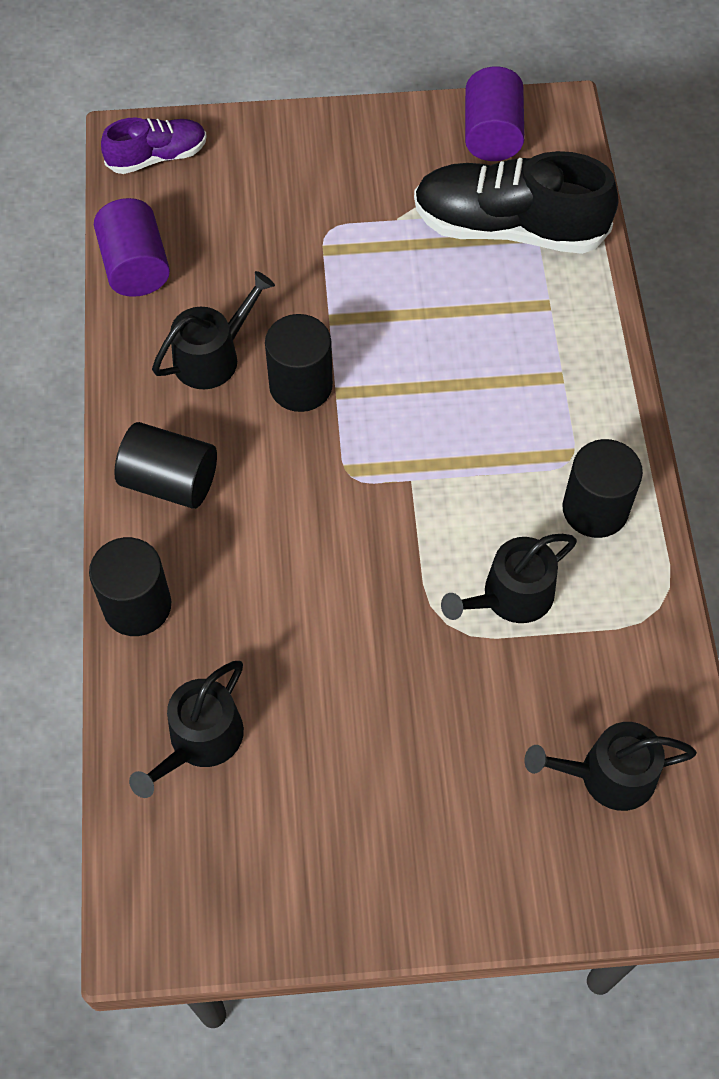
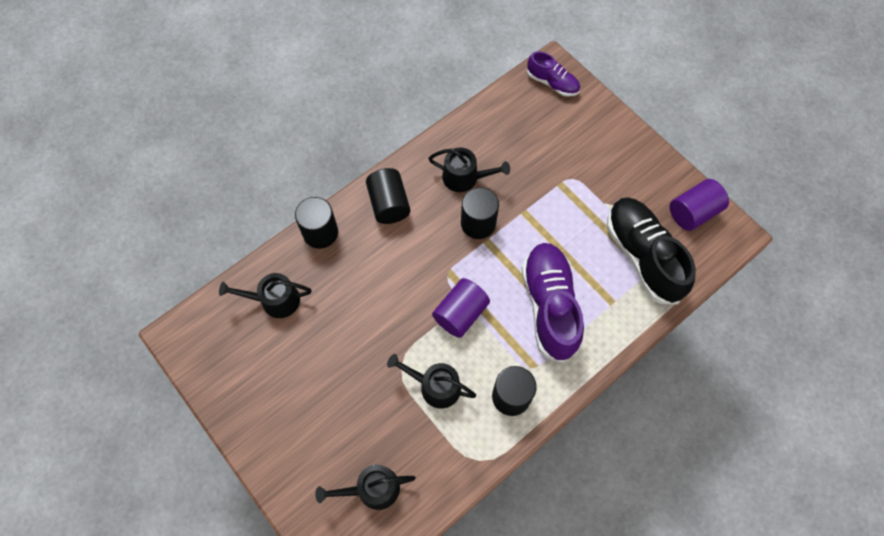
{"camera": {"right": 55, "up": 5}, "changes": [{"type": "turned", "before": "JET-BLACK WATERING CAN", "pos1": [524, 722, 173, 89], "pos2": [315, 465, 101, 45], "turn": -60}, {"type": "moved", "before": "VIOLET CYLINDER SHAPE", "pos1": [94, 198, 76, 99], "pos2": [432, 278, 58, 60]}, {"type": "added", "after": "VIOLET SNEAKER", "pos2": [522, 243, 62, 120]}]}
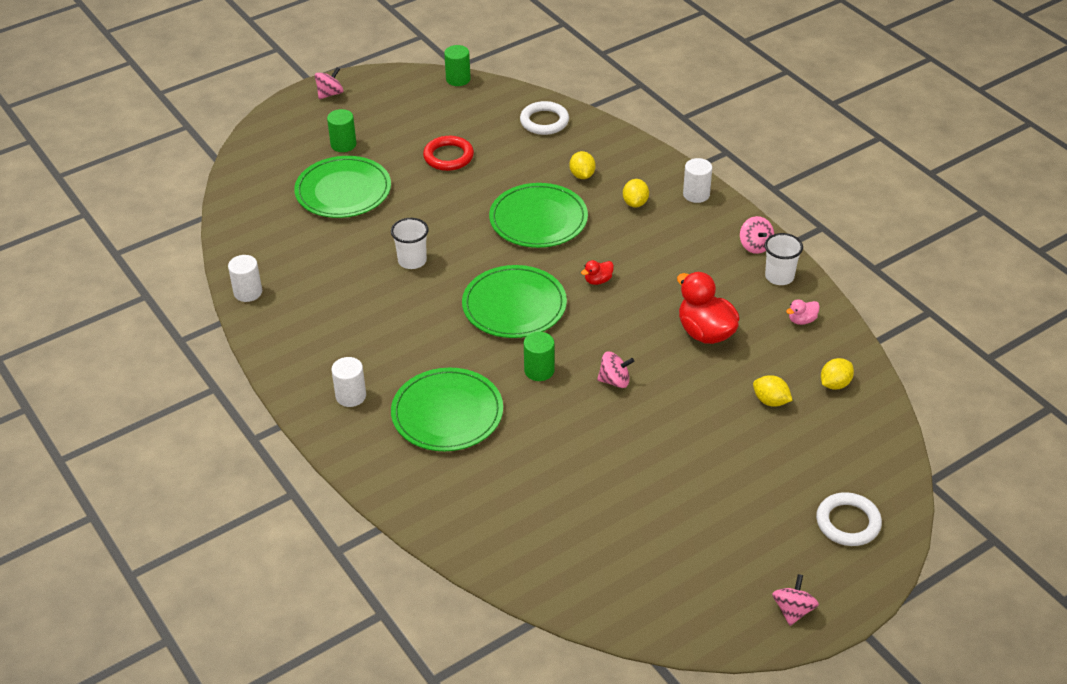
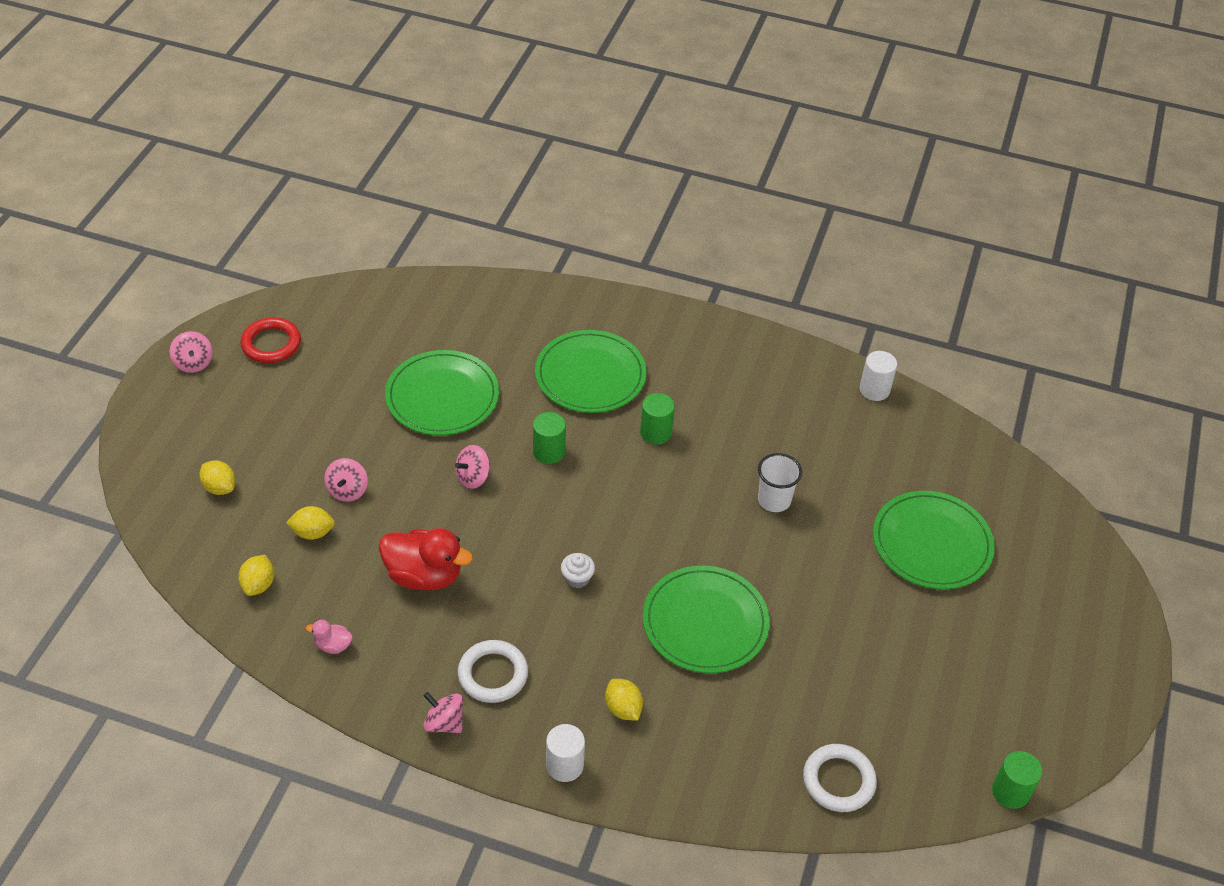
{"camera": {"right": 140, "up": 5}, "changes": [{"type": "moved", "before": "GOLDEN TOY LEMON", "pos1": [570, 151, 26, 28], "pos2": [199, 461, 37, 34]}, {"type": "moved", "before": "SCARLET HOOP", "pos1": [423, 136, 51, 35], "pos2": [241, 317, 60, 46]}, {"type": "turned", "before": "ROSY TOY DUCK", "pos1": [786, 299, 34, 26], "pos2": [306, 620, 47, 34], "turn": -105}, {"type": "moved", "before": "ROSY TOY TOP", "pos1": [315, 67, 28, 32], "pos2": [324, 458, 44, 44]}, {"type": "moved", "before": "LEAF-GREEN DINNER PLATE", "pos1": [462, 265, 105, 73], "pos2": [385, 350, 114, 85]}, {"type": "moved", "before": "PURE WHITE HOOP", "pos1": [816, 492, 66, 54], "pos2": [458, 640, 70, 63]}, {"type": "replaced", "before": "SCARLET TOY DUCK", "after": "PURE WHITE MUFFIN", "pos1": [581, 260, 33, 25], "pos2": [561, 553, 34, 35]}, {"type": "moved", "before": "LEAF-GREEN CYLINDER SHAPE", "pos1": [327, 109, 29, 43], "pos2": [640, 393, 35, 52]}, {"type": "removed", "before": "PURE WHITE CYLINDER SHAPE", "pos1": [331, 357, 35, 50]}, {"type": "removed", "before": "PURE WHITE BEAKER", "pos1": [765, 233, 38, 52]}]}
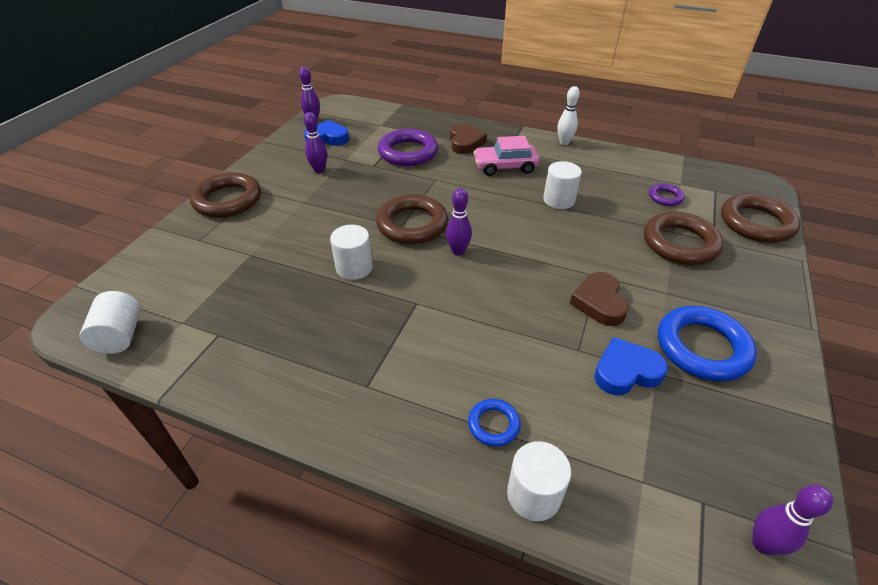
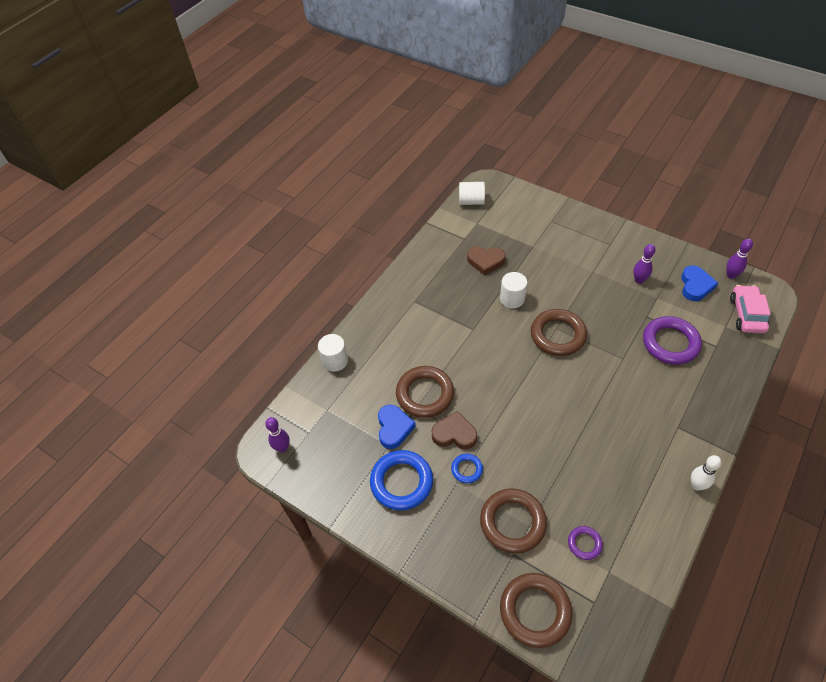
{"camera": {"right": 105, "up": 10}, "changes": [{"type": "moved", "before": "DARK BROWN HOOP", "pos1": [190, 172, 71, 46], "pos2": [396, 366, 58, 52]}, {"type": "moved", "before": "COBALT HOOP", "pos1": [468, 399, 53, 48], "pos2": [451, 454, 32, 29]}, {"type": "moved", "before": "DARK BROWN HEART", "pos1": [450, 124, 37, 30], "pos2": [467, 246, 39, 30]}, {"type": "moved", "before": "ROSY TOY CAR", "pos1": [473, 136, 67, 40], "pos2": [730, 285, 41, 48]}, {"type": "removed", "before": "VIOLET TENPIN", "pos1": [446, 188, 26, 67]}, {"type": "removed", "before": "PURE WHITE CYLINDER SHAPE", "pos1": [543, 161, 39, 48]}]}
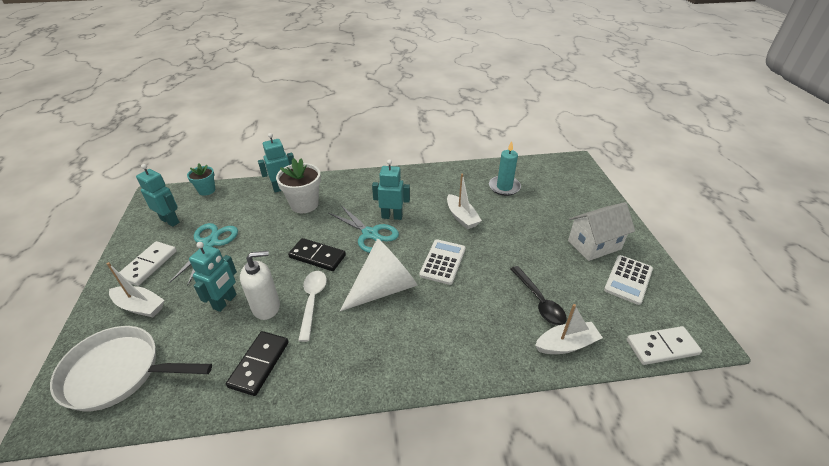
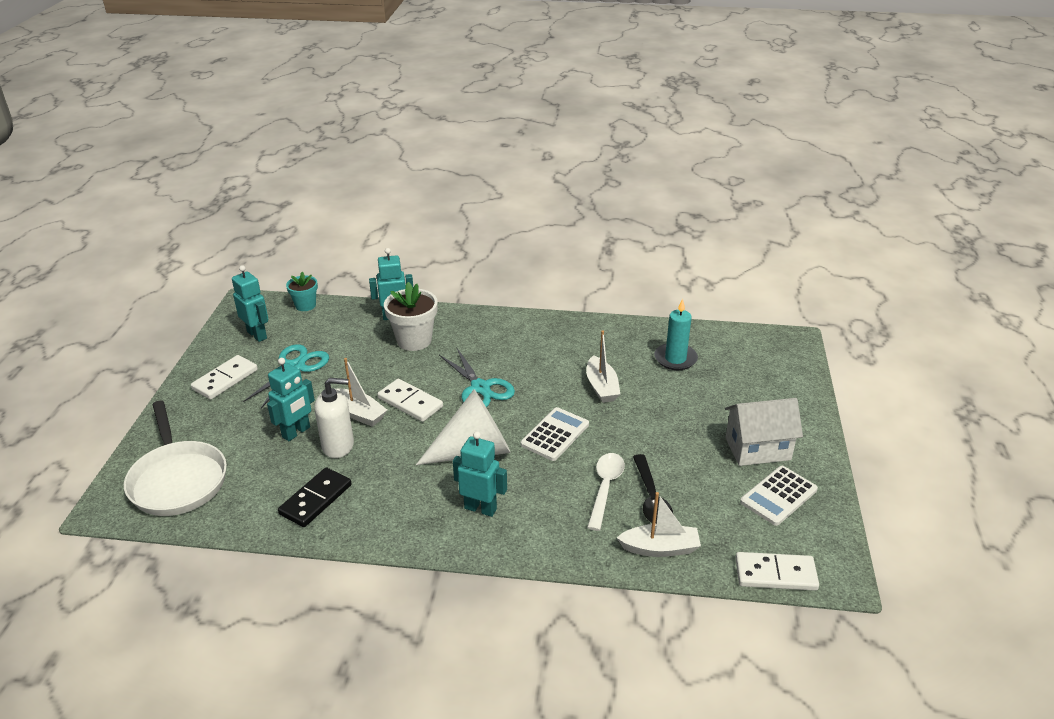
{"camera": {"right": 15, "up": -5}, "changes": [{"type": "turned", "before": "PURE WHITE FRYING PAN", "pos1": [50, 326, 162, 85], "pos2": [124, 401, 103, 115], "turn": -135}, {"type": "moved", "before": "PURE WHITE BOAT", "pos1": [107, 262, 58, 55], "pos2": [335, 358, 52, 69]}, {"type": "recoloured", "before": "JET-BLACK DOMINO", "after": "PURE WHITE DOMINO", "pos1": [288, 238, 58, 33], "pos2": [378, 379, 65, 43]}, {"type": "moved", "before": "AQUA ROBOT", "pos1": [372, 159, 38, 61], "pos2": [453, 431, 54, 86]}, {"type": "moved", "before": "PURE WHITE TEASPOON", "pos1": [298, 271, 29, 71], "pos2": [587, 453, 38, 78]}]}
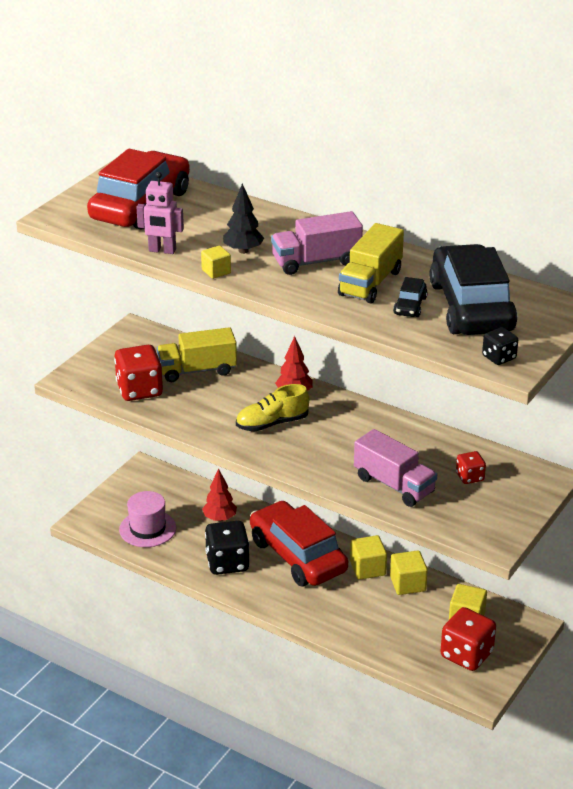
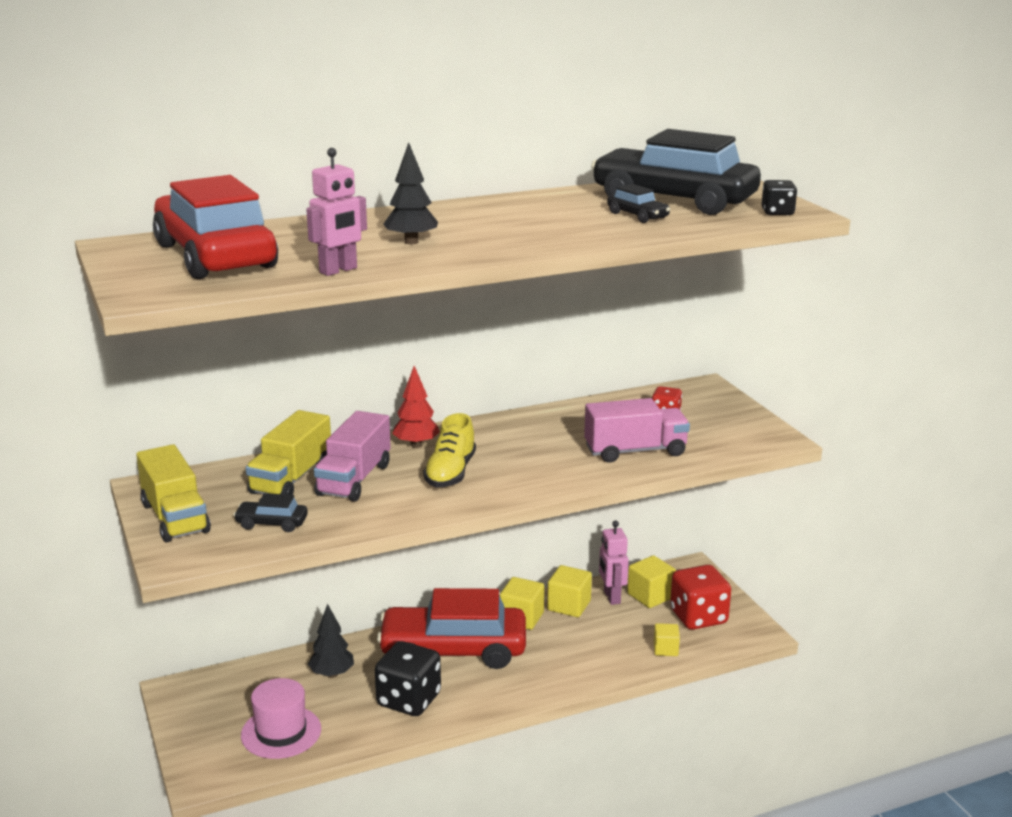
{"camera": {"right": -55, "up": -10}, "changes": [{"type": "moved", "before": "GOLDEN TRUCK", "pos1": [338, 223, 66, 80], "pos2": [136, 444, 75, 99]}, {"type": "replaced", "before": "SCARLET DIE", "after": "JET-BLACK TOY CAR", "pos1": [114, 345, 49, 56], "pos2": [234, 493, 74, 39]}, {"type": "recoloured", "before": "SCARLET FIR TREE", "after": "JET-BLACK FIR TREE", "pos1": [202, 468, 35, 54], "pos2": [308, 604, 46, 74]}, {"type": "moved", "before": "ROSY TRUCK", "pos1": [271, 211, 92, 64], "pos2": [314, 411, 77, 91]}, {"type": "added", "after": "ROSY ROBOT", "pos2": [599, 520, 30, 85]}, {"type": "moved", "before": "GOLDEN BLOCK", "pos1": [201, 246, 30, 33], "pos2": [654, 623, 26, 33]}]}
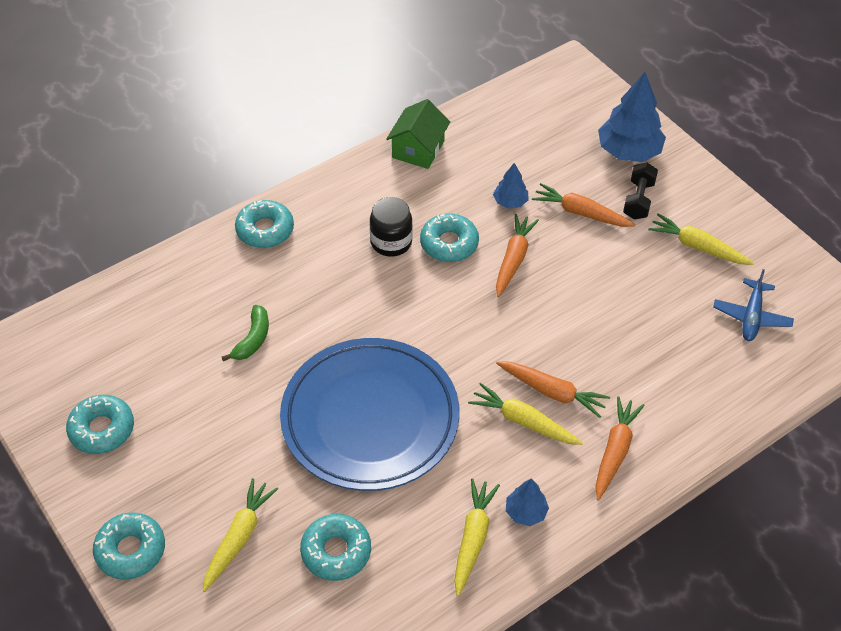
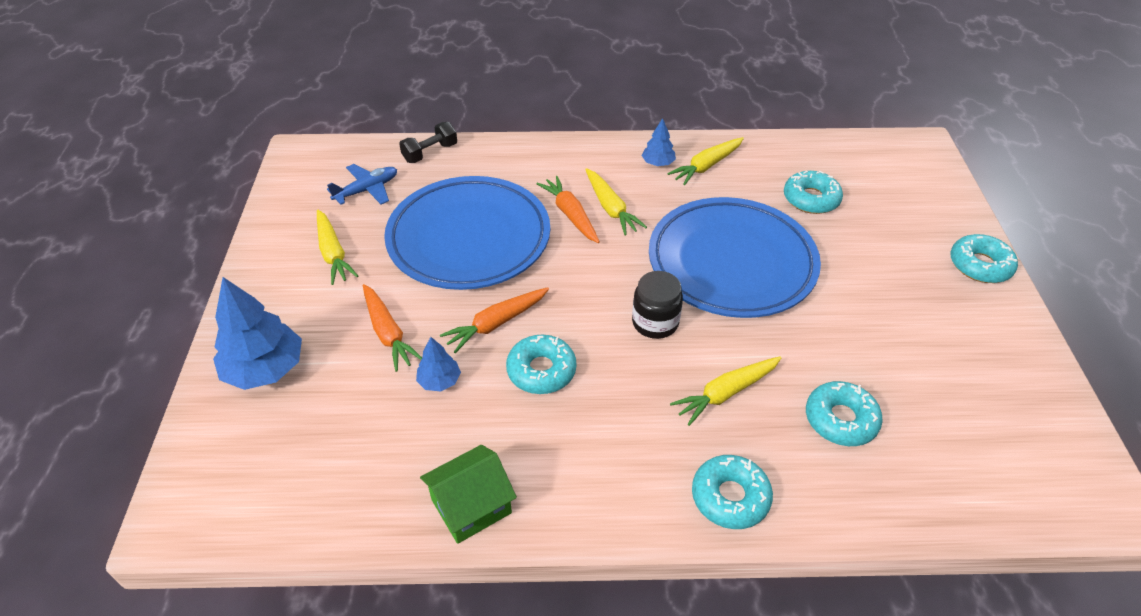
{"camera": {"right": -145, "up": -5}, "changes": [{"type": "added", "after": "COBALT DINNER PLATE", "pos2": [384, 176, 166, 114]}, {"type": "moved", "before": "JET-BLACK DUMBBELL", "pos1": [623, 163, 35, 57], "pos2": [399, 122, 58, 41]}, {"type": "moved", "before": "JET-BLACK JAR", "pos1": [370, 197, 43, 60], "pos2": [632, 271, 51, 68]}, {"type": "moved", "before": "GOLDEN CARROT", "pos1": [203, 478, 75, 114], "pos2": [670, 356, 111, 70]}, {"type": "moved", "before": "AQUA GLAZED DONUT", "pos1": [66, 395, 68, 59], "pos2": [806, 381, 77, 65]}, {"type": "removed", "before": "LEAF-GREEN TOY BANANA", "pos1": [222, 305, 47, 56]}, {"type": "removed", "before": "BRIGHT ORANGE CARROT", "pos1": [595, 396, 50, 104]}]}
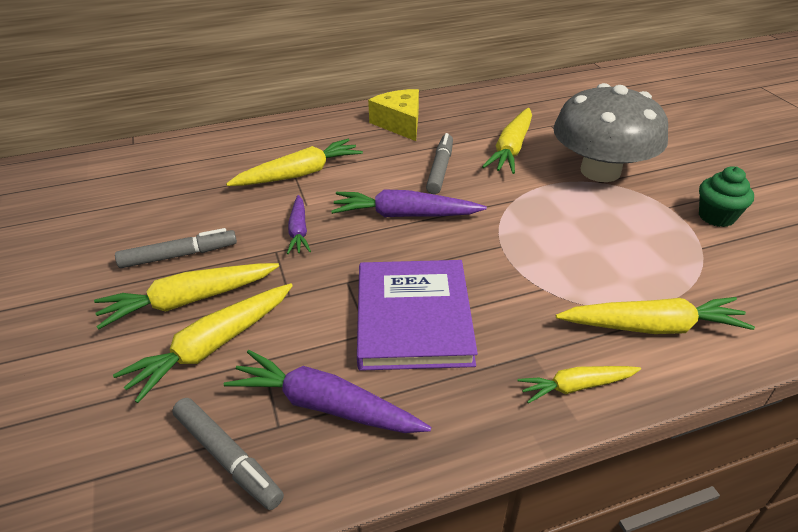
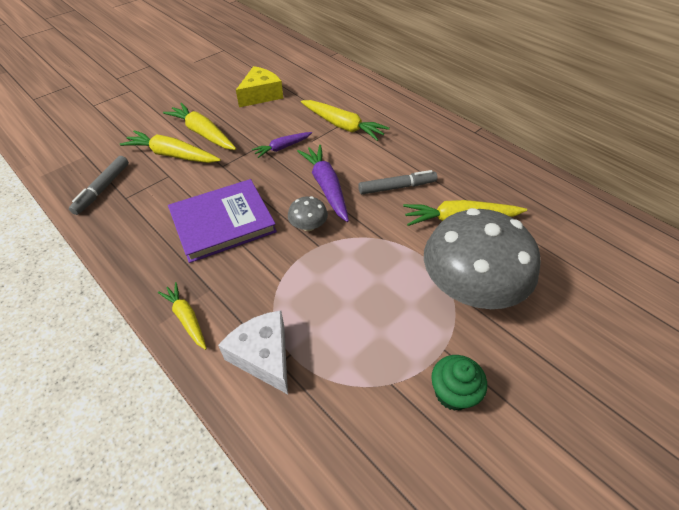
{"camera": {"right": 65, "up": 10}, "changes": [{"type": "replaced", "before": "GOLDEN CARROT", "after": "PURE WHITE CHEESE WEDGE", "pos1": [556, 297, 199, 37], "pos2": [218, 310, 70, 84]}, {"type": "moved", "before": "GOLDEN CHEESE WEDGE", "pos1": [368, 89, 51, 52], "pos2": [236, 66, 47, 41]}, {"type": "added", "after": "ASH-GREY FUNGUS", "pos2": [288, 196, 40, 35]}, {"type": "removed", "before": "ASH-GREY FELT PEN", "pos1": [115, 228, 122, 40]}, {"type": "removed", "before": "VIOLET CARROT", "pos1": [224, 350, 207, 83]}]}
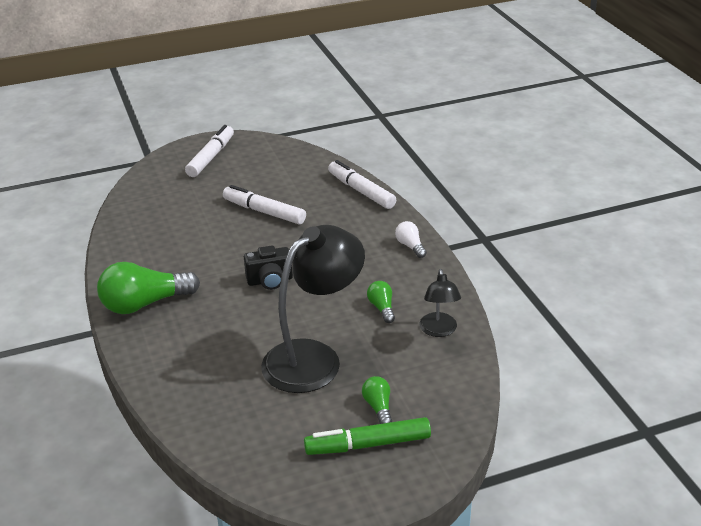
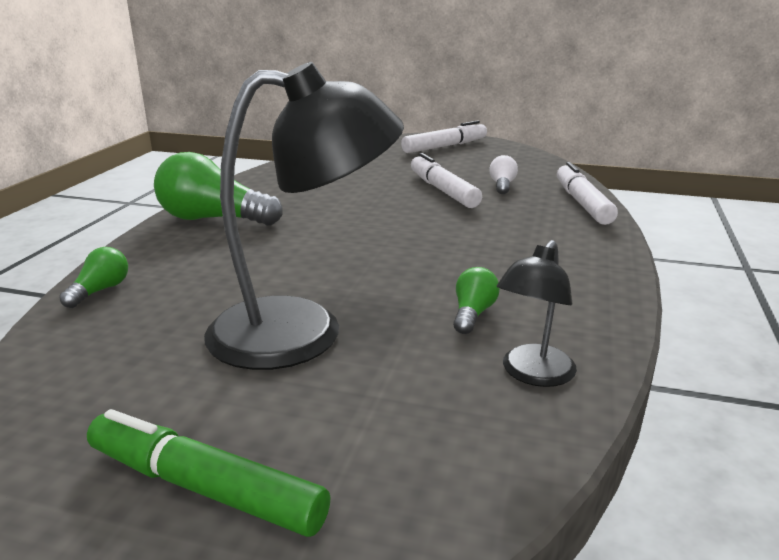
{"camera": {"right": 35, "up": -10}, "changes": [{"type": "moved", "before": "LEAF-GREEN LIGHT BULB", "pos1": [362, 376, 30, 48], "pos2": [59, 247, 69, 61]}, {"type": "moved", "before": "PURE WHITE LIGHT BULB", "pos1": [395, 221, 32, 37], "pos2": [489, 155, 29, 39]}, {"type": "removed", "before": "JET-BLACK CAMERA", "pos1": [244, 245, 49, 45]}]}
